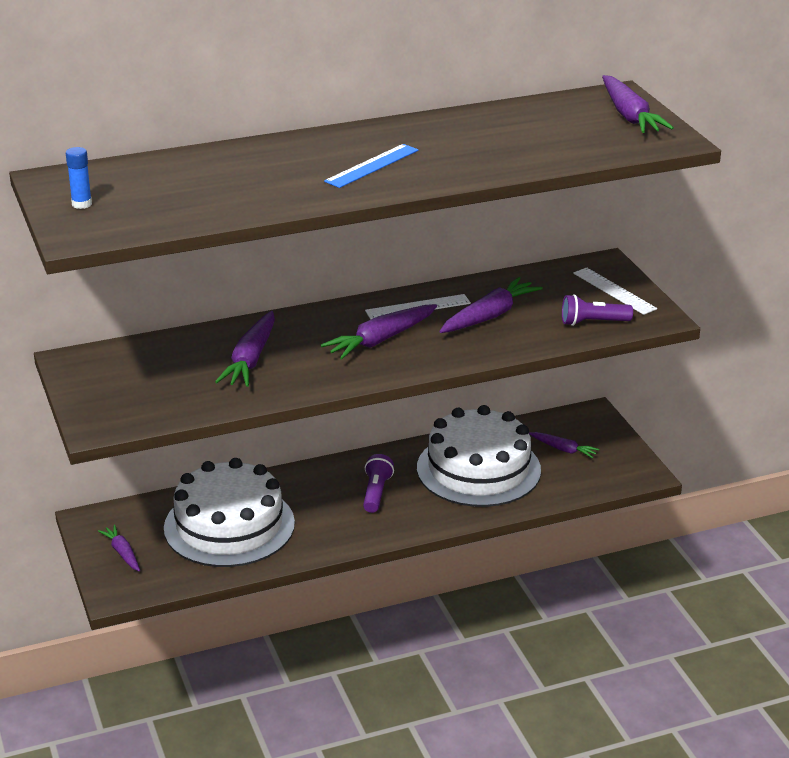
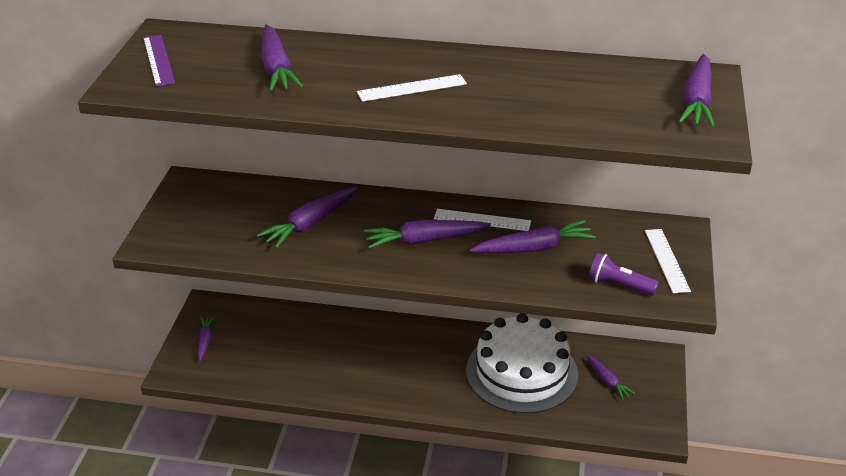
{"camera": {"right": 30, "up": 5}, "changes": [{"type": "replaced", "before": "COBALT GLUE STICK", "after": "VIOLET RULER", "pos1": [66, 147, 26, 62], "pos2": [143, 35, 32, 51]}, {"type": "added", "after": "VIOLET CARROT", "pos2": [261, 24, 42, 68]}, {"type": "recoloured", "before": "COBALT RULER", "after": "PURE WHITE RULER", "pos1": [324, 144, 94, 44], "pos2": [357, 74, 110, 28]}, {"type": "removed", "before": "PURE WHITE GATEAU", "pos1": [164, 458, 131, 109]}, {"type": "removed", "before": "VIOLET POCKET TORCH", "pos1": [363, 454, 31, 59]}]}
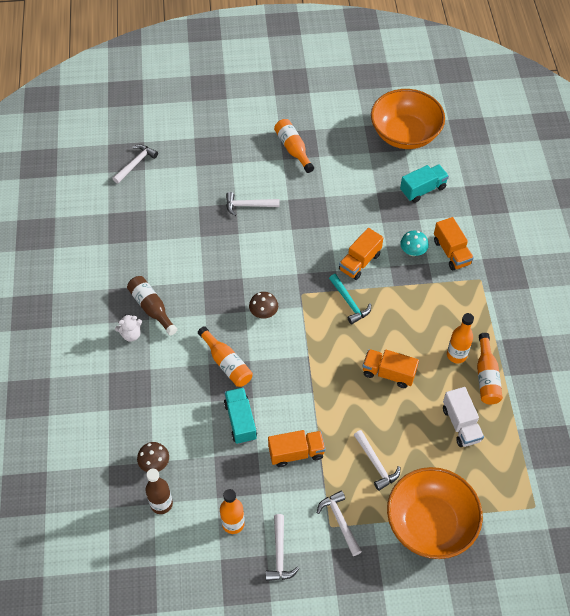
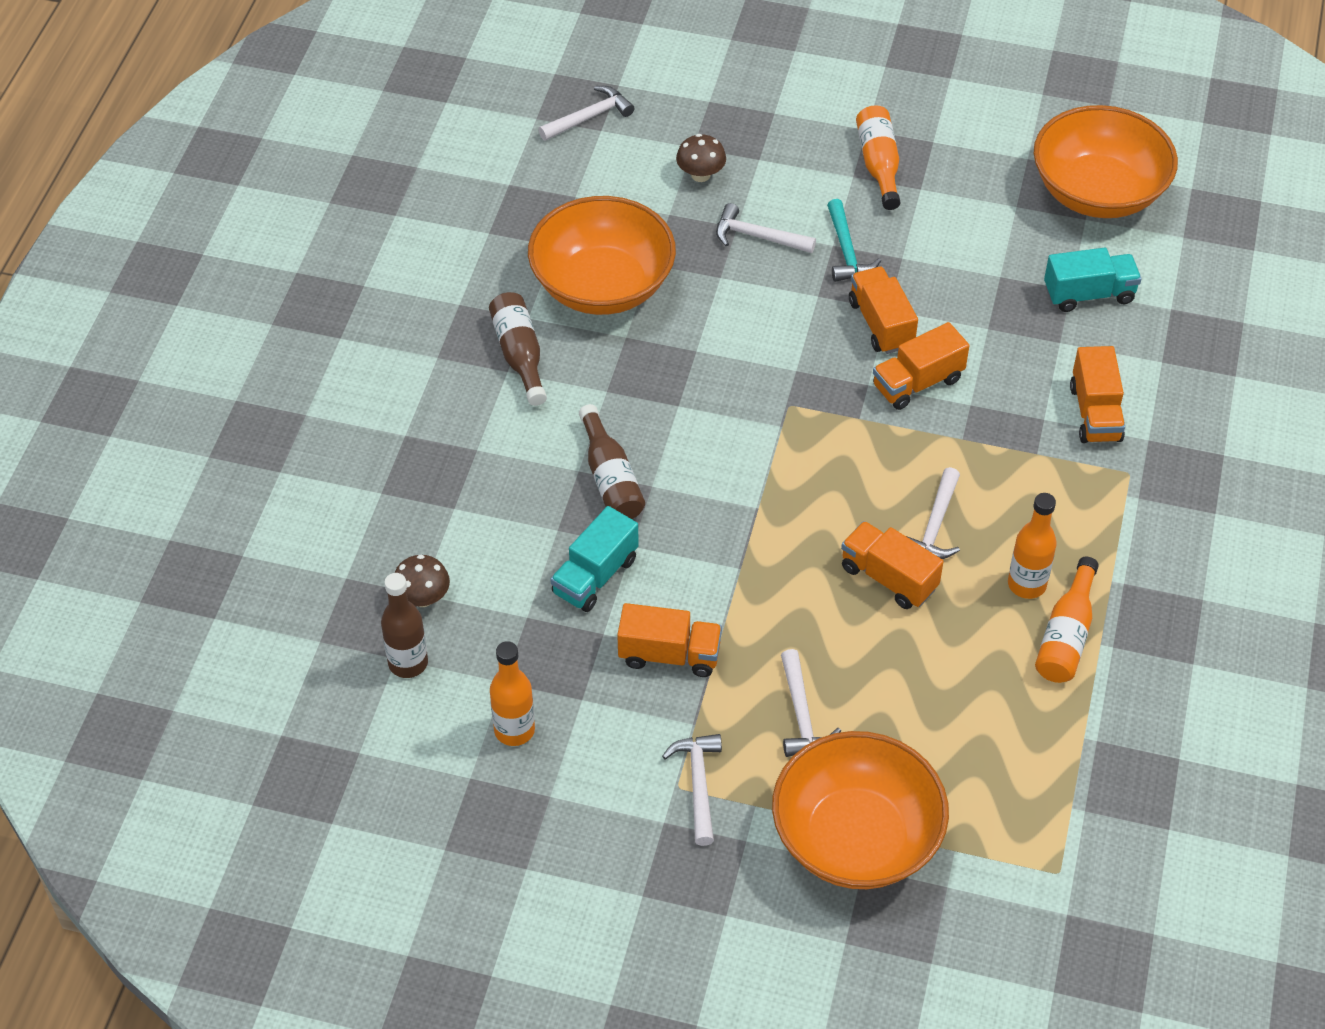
{"camera": {"right": 20, "up": -5}, "changes": [{"type": "added", "after": "BRIGHT ORANGE DEEP DISH", "pos2": [528, 196, 148, 119]}, {"type": "turned", "before": "AQUA TRUCK", "pos1": [224, 387, 33, 57], "pos2": [550, 506, 89, 106], "turn": -150}, {"type": "recoloured", "before": "BRIGHT ORANGE FLASK", "after": "DARK BROWN FLASK", "pos1": [198, 326, 55, 61], "pos2": [579, 404, 66, 115]}, {"type": "moved", "before": "DARK BROWN FUNGUS", "pos1": [249, 292, 29, 27], "pos2": [676, 134, 50, 48]}, {"type": "moved", "before": "AQUA CARPENTER'S HAMMER", "pos1": [329, 274, 42, 50], "pos2": [827, 199, 54, 83]}, {"type": "added", "after": "BRIGHT ORANGE TRUCK", "pos2": [849, 267, 69, 87]}, {"type": "moved", "before": "PURE WHITE CARPENTER'S HAMMER", "pos1": [266, 514, 33, 67], "pos2": [906, 467, 54, 92]}, {"type": "removed", "before": "PURE WHITE TEDDY BEAR", "pos1": [115, 314, 27, 28]}, {"type": "removed", "before": "AQUA FUNGUS", "pos1": [400, 231, 29, 25]}, {"type": "removed", "before": "PURE WHITE TRUCK", "pos1": [443, 387, 41, 60]}]}
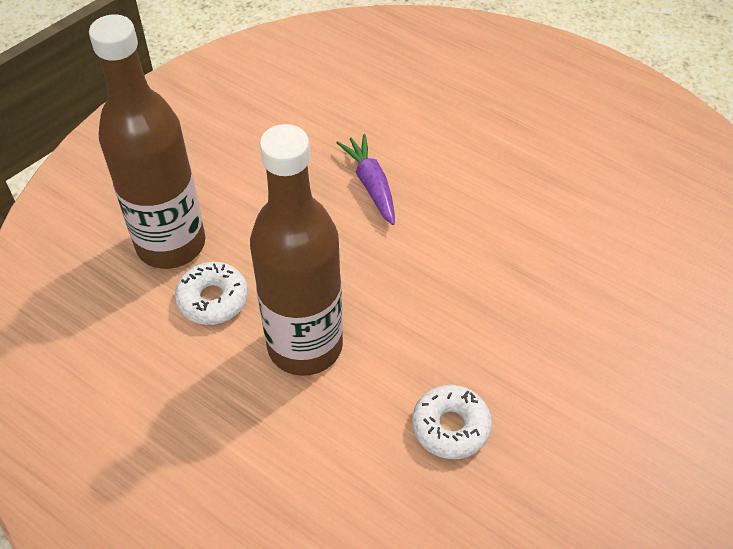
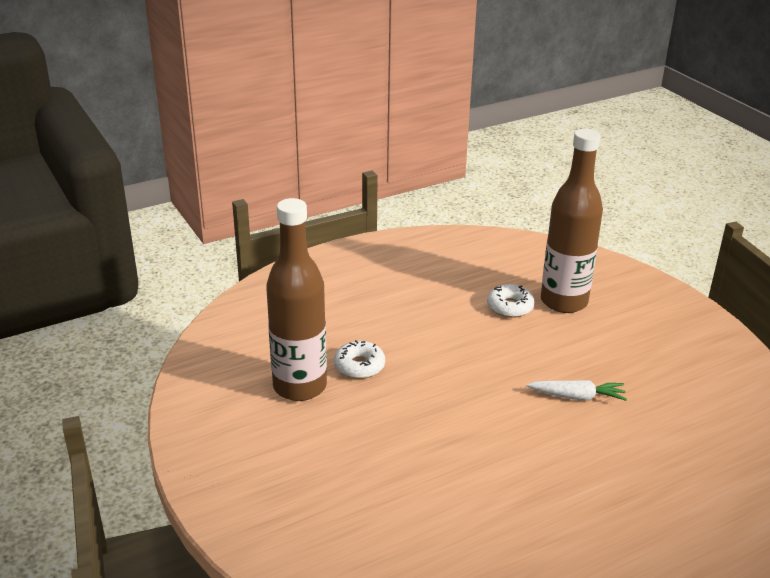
{"camera": {"right": 115, "up": -20}, "changes": [{"type": "moved", "before": "DARK BROWN FLASK", "pos1": [250, 124, 93, 252], "pos2": [266, 198, 61, 203]}, {"type": "recoloured", "before": "VIOLET CARROT", "after": "PURE WHITE CARROT", "pos1": [336, 134, 59, 91], "pos2": [526, 380, 101, 21]}]}
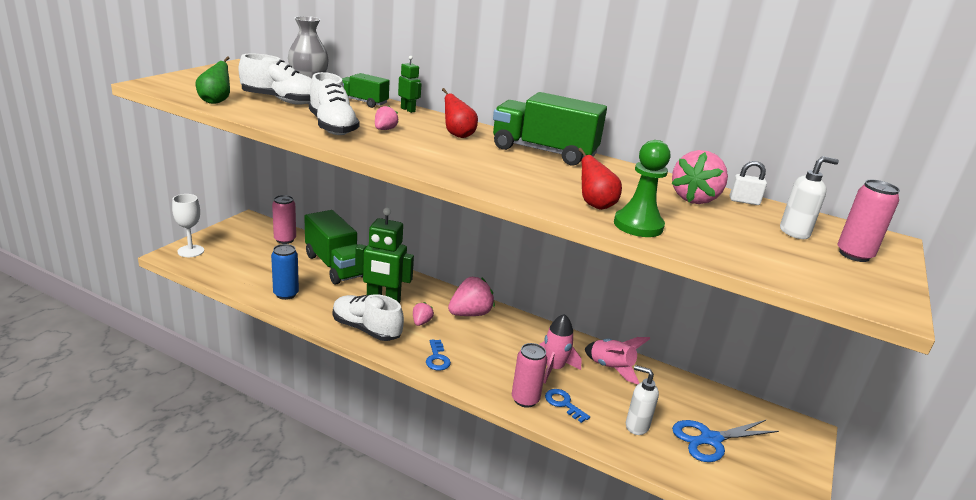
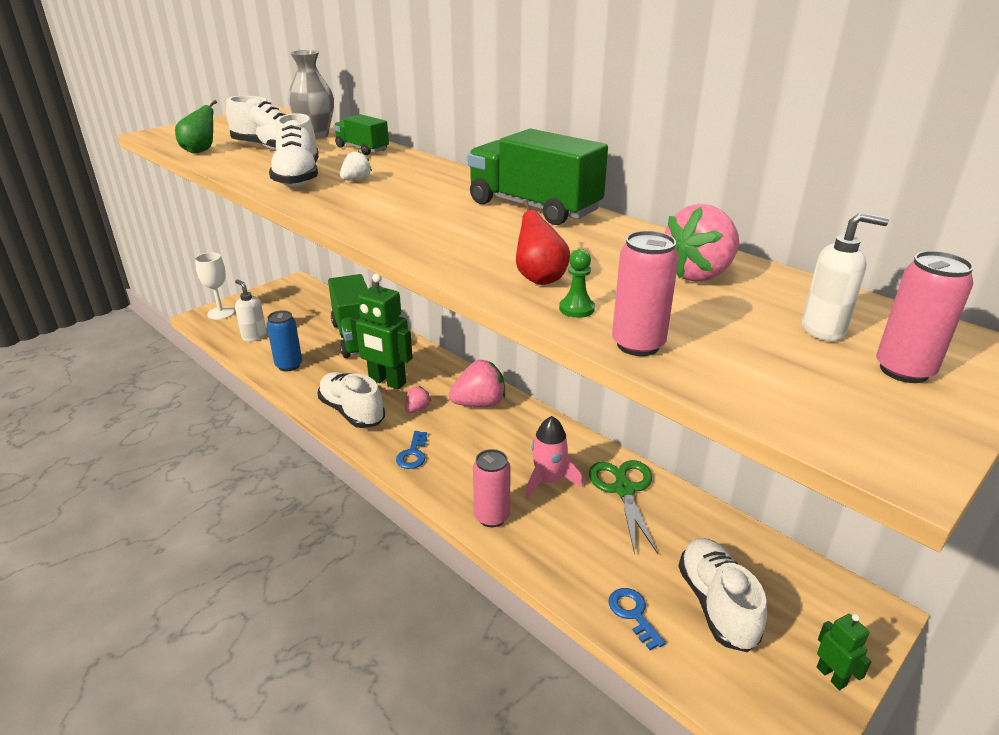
{"camera": {"right": 20, "up": 5}, "changes": [{"type": "moved", "before": "PURE WHITE SOAP DISPENSER", "pos1": [626, 365, 33, 70], "pos2": [235, 279, 32, 63]}, {"type": "recoloured", "before": "ROSY TOY STRAWBERRY", "after": "PURE WHITE TOY STRAWBERRY", "pos1": [375, 105, 23, 25], "pos2": [340, 151, 32, 30]}, {"type": "resized", "before": "LEAF-GREEN CHESS PAWN", "pos1": [614, 140, 56, 97], "pos2": [559, 249, 36, 69], "scale": 0.51}, {"type": "replaced", "before": "ROSY TOY ROCKET", "after": "LEAF-GREEN PAIR OF SCISSORS", "pos1": [585, 337, 66, 47], "pos2": [589, 460, 69, 95]}, {"type": "moved", "before": "COBALT LATCHKEY", "pos1": [545, 389, 45, 34], "pos2": [608, 588, 58, 62]}, {"type": "moved", "before": "ROSY CAN", "pos1": [272, 195, 24, 49], "pos2": [612, 231, 67, 125]}, {"type": "replaced", "before": "COBALT PAIR OF SCISSORS", "after": "PURE WHITE SNEAKER", "pos1": [672, 420, 107, 42], "pos2": [678, 538, 89, 114]}, {"type": "moved", "before": "LEAF-GREEN ROBOT", "pos1": [398, 56, 24, 57], "pos2": [817, 614, 55, 76]}, {"type": "removed", "before": "SCARLET PEAR FRUIT", "pos1": [442, 88, 36, 50]}, {"type": "removed", "before": "PURE WHITE PADLOCK", "pos1": [730, 161, 37, 44]}]}
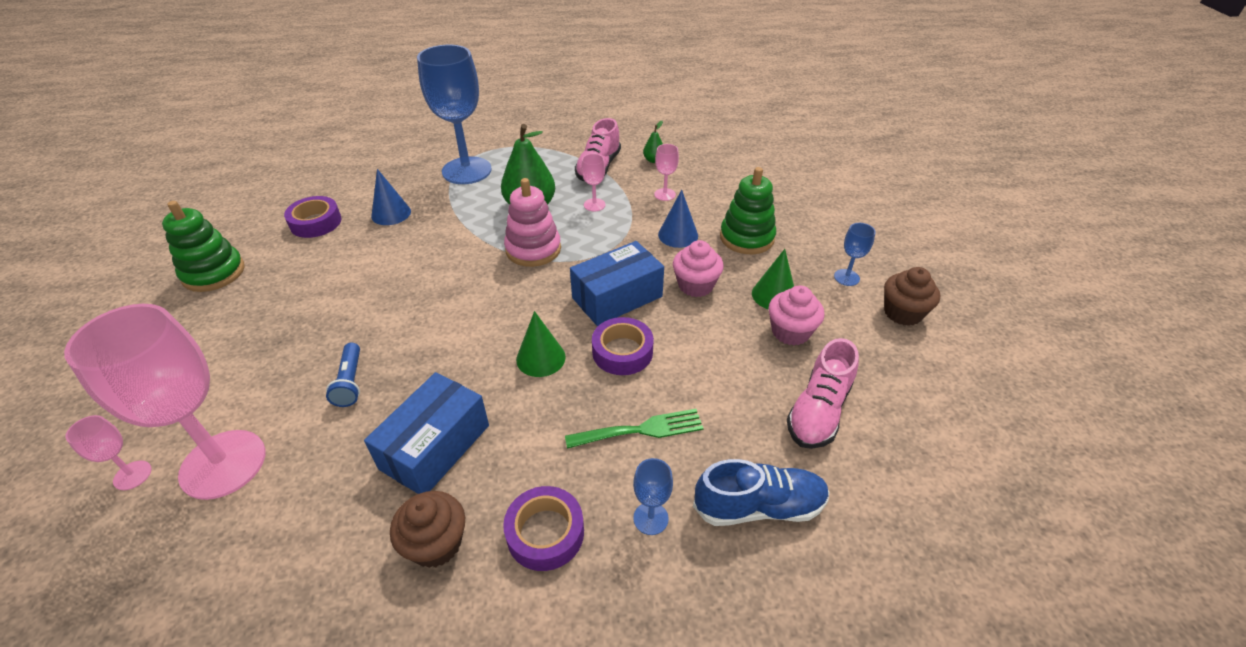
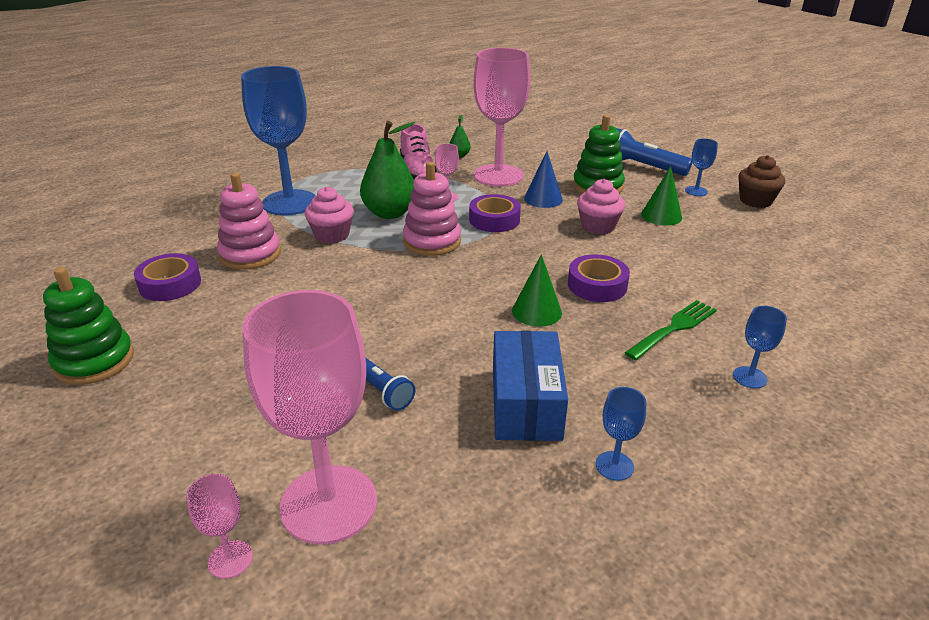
{"camera": {"right": -30, "up": -10}, "changes": [{"type": "replaced", "before": "COBALT CONE SHAPE", "after": "ROSY STACKING RINGS", "pos1": [371, 169, 40, 56], "pos2": [217, 173, 64, 97]}, {"type": "moved", "before": "ROSY MUFFIN", "pos1": [769, 285, 55, 60], "pos2": [305, 187, 49, 57]}, {"type": "moved", "before": "VIOLET STICKY TAPE", "pos1": [503, 486, 81, 85], "pos2": [469, 194, 52, 38]}, {"type": "resized", "before": "ROSY GOBLET", "pos1": [654, 144, 25, 57], "pos2": [474, 48, 56, 139], "scale": 2.39}, {"type": "replaced", "before": "DARK BROWN MUFFIN", "after": "COBALT GOBLET", "pos1": [390, 491, 75, 77], "pos2": [596, 387, 50, 94]}, {"type": "added", "after": "COBALT POCKET TORCH", "pos2": [617, 128, 76, 48]}, {"type": "removed", "before": "COBALT BOX", "pos1": [570, 241, 94, 85]}, {"type": "removed", "before": "COBALT SNEAKER", "pos1": [693, 459, 137, 67]}, {"type": "removed", "before": "ROSY SNEAKER", "pos1": [787, 338, 72, 111]}]}
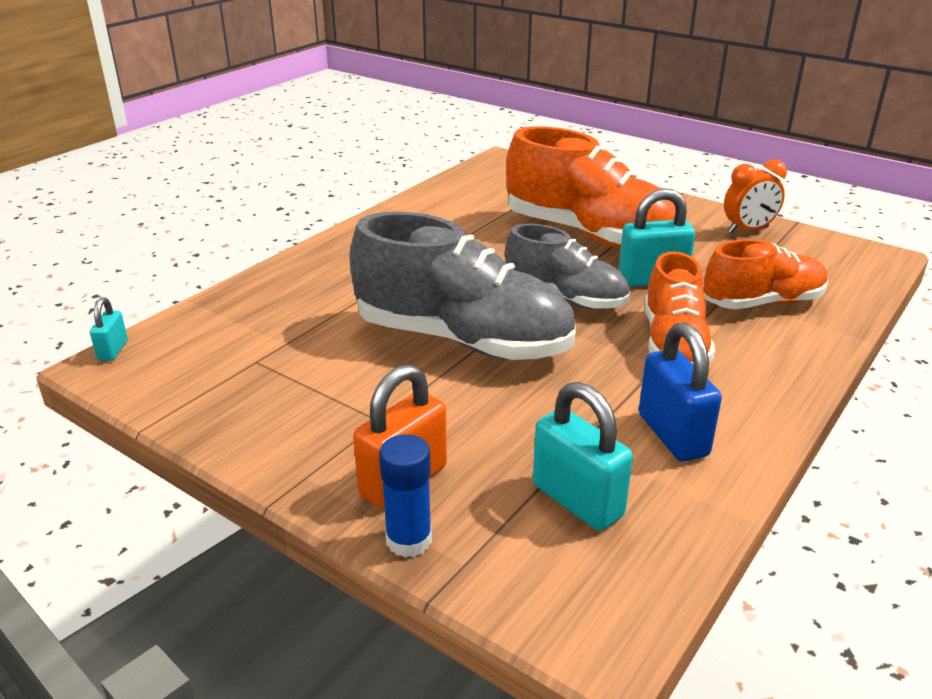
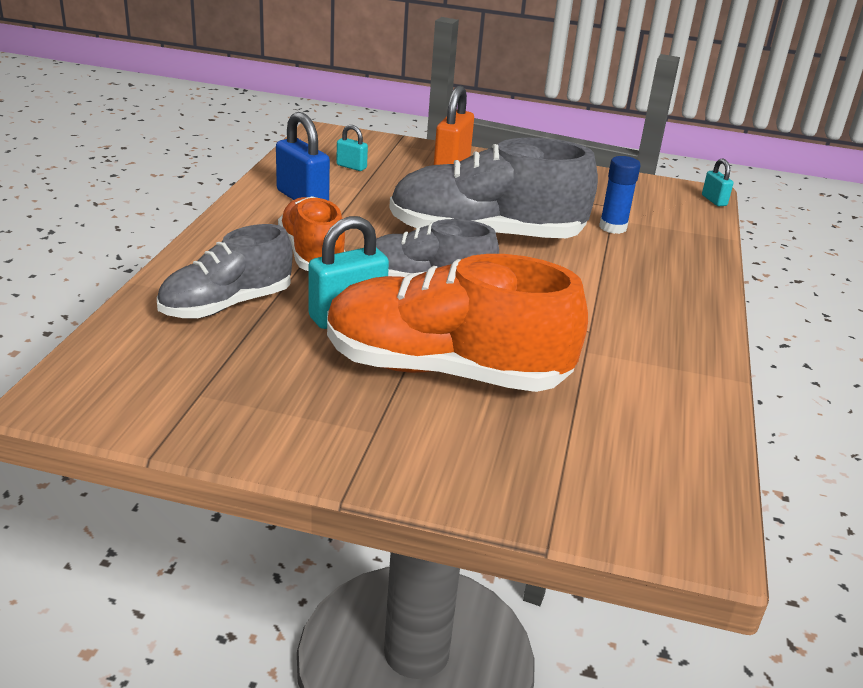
{"camera": {"right": 155, "up": 0}, "changes": [{"type": "recoloured", "before": "BRIGHT ORANGE SNEAKER", "after": "ASH-GREY SNEAKER", "pos1": [704, 239, 124, 70], "pos2": [157, 224, 136, 94]}, {"type": "resized", "before": "AQUA PADLOCK", "pos1": [533, 382, 100, 149], "pos2": [336, 125, 32, 46], "scale": 0.54}, {"type": "moved", "before": "COBALT GLUE STICK", "pos1": [379, 434, 53, 124], "pos2": [599, 156, 42, 78]}, {"type": "removed", "before": "BRIGHT ORANGE CLOCK", "pos1": [724, 160, 63, 74]}]}
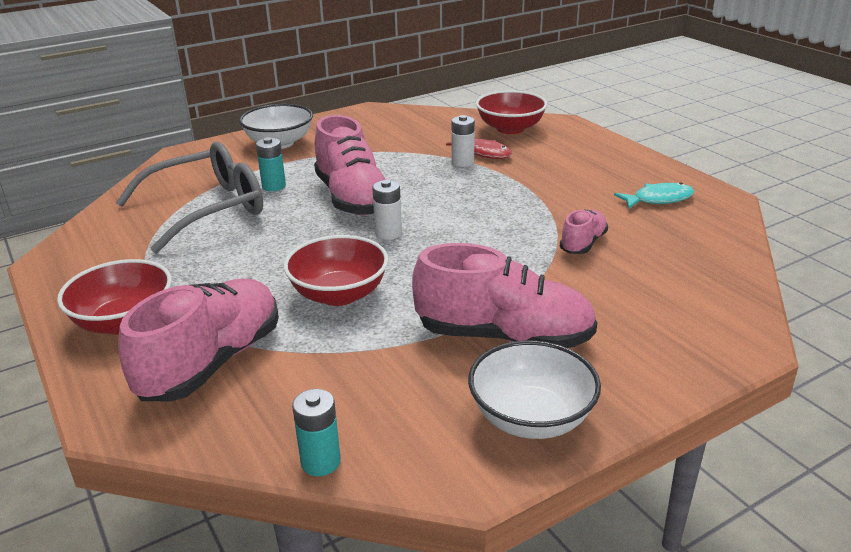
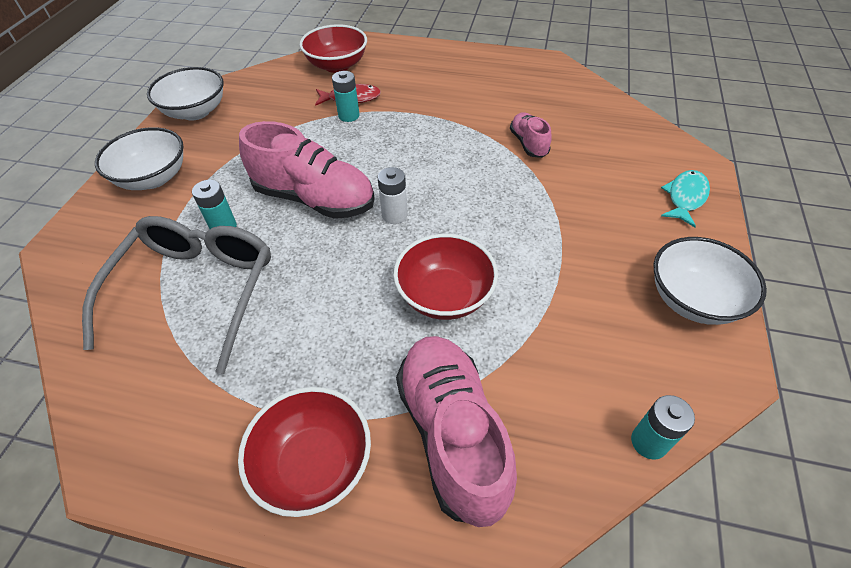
{"camera": {"right": -45, "up": 20}, "changes": [{"type": "added", "after": "PURE WHITE DEEP DISH", "pos2": [147, 67, 77, 54]}, {"type": "recoloured", "before": "PURE WHITE POWER CELL", "after": "AQUA POWER CELL", "pos1": [451, 115, 24, 52], "pos2": [332, 71, 28, 51]}, {"type": "moved", "before": "AQUA TOY FISH", "pos1": [614, 183, 81, 26], "pos2": [661, 170, 49, 57]}, {"type": "removed", "before": "ROSY SNEAKER", "pos1": [412, 243, 185, 105]}]}
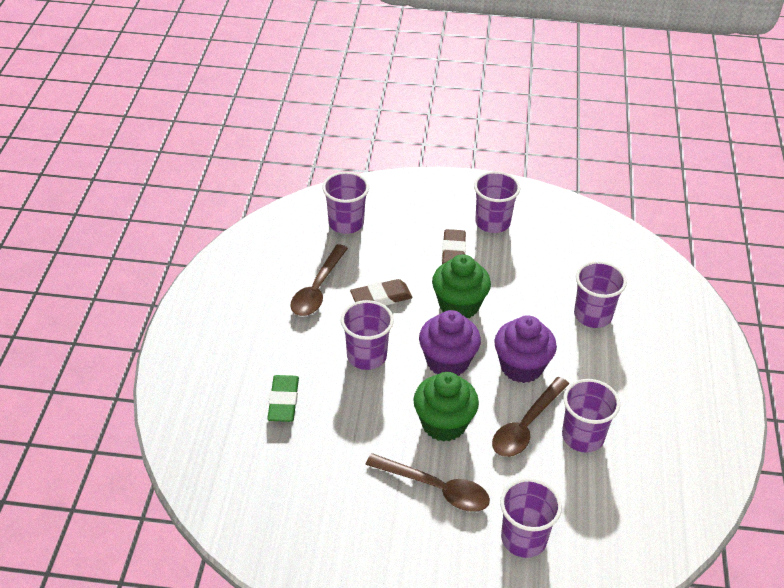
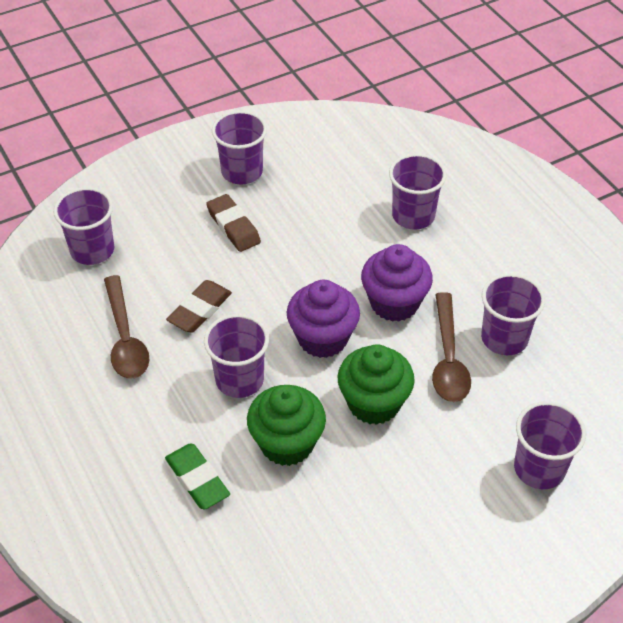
{"camera": {"right": -35, "up": 5}, "changes": [{"type": "moved", "before": "LEAF-GREEN MUFFIN", "pos1": [432, 254, 59, 64], "pos2": [247, 385, 79, 81]}, {"type": "removed", "before": "DARK BROWN TEASPOON", "pos1": [365, 453, 125, 59]}]}
